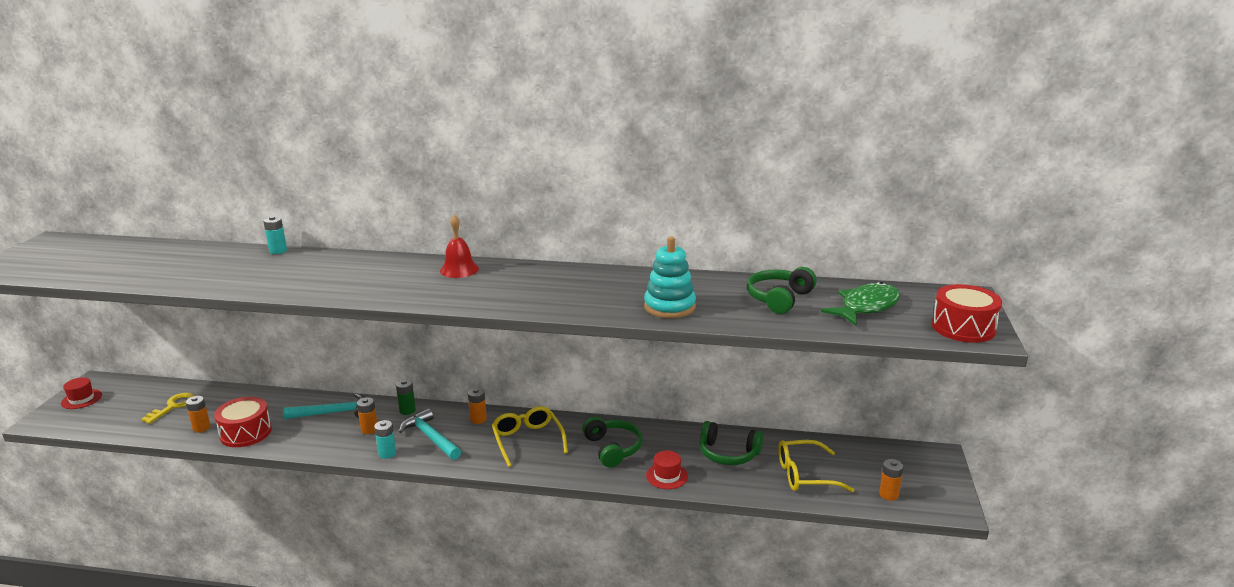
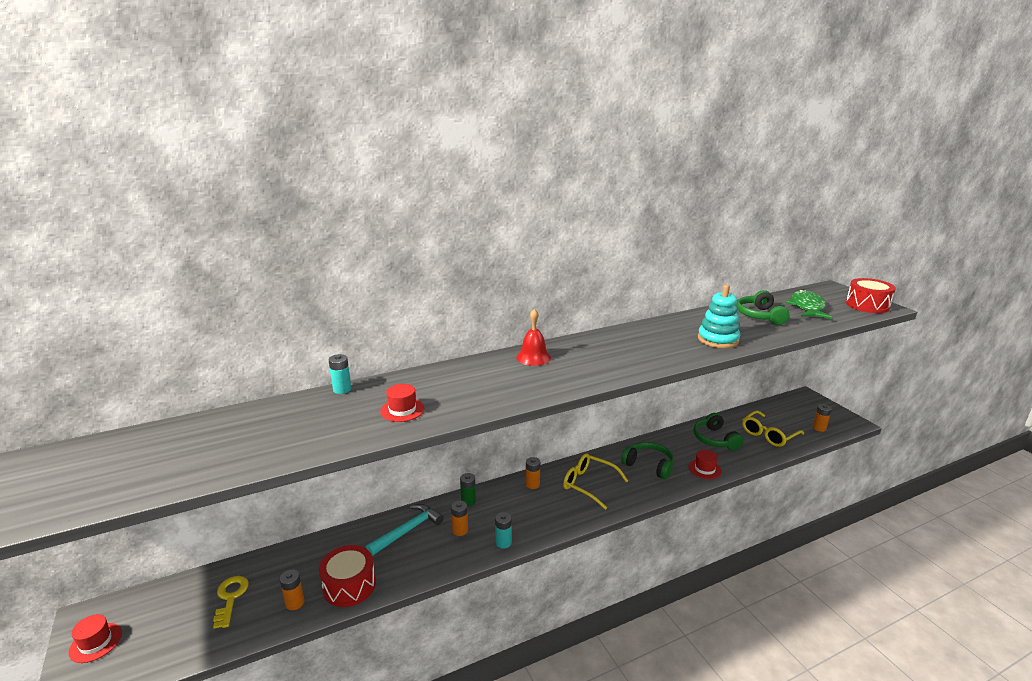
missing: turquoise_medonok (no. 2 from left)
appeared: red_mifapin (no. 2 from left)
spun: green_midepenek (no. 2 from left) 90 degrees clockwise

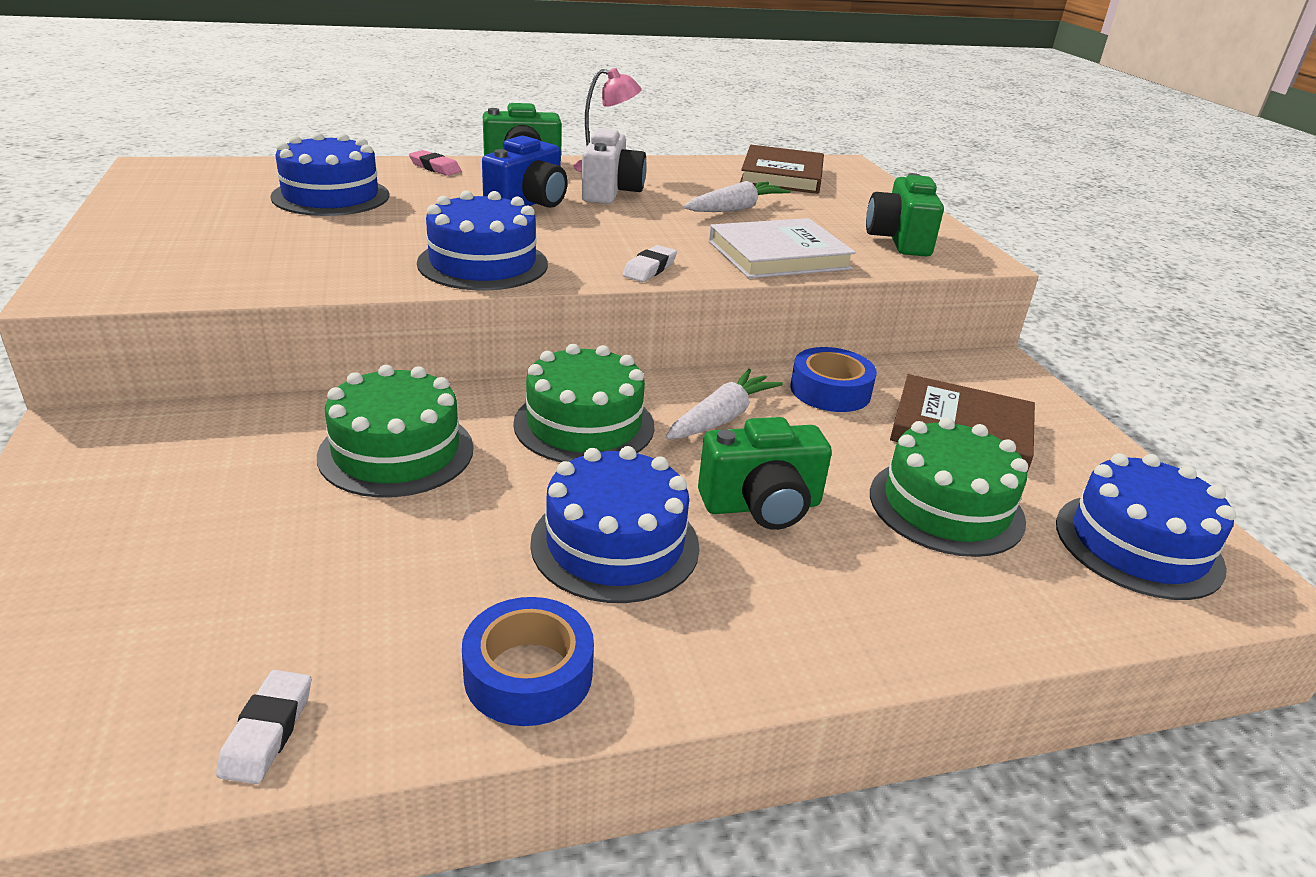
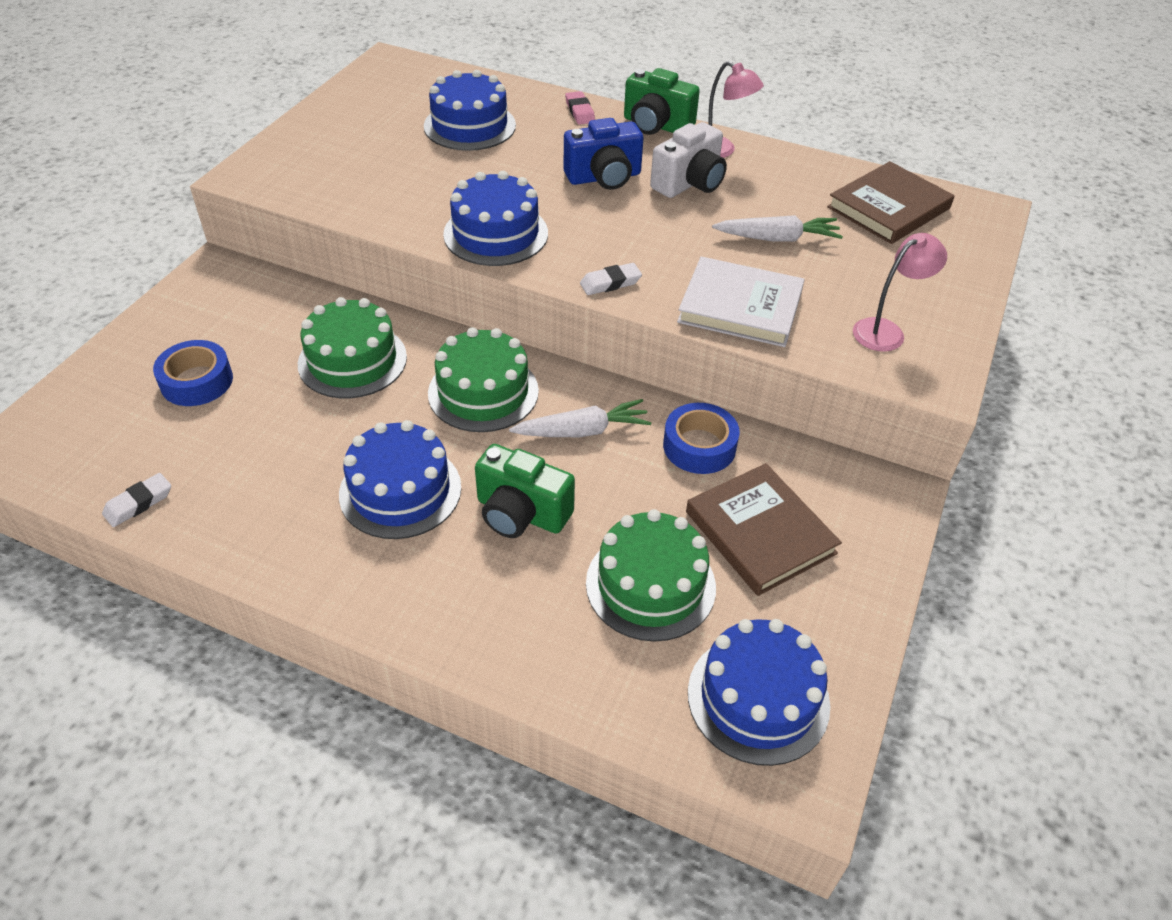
relocated: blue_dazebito (no. 1 from left)
exchanged: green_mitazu (no. 3 from left) to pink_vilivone (no. 2 from left)

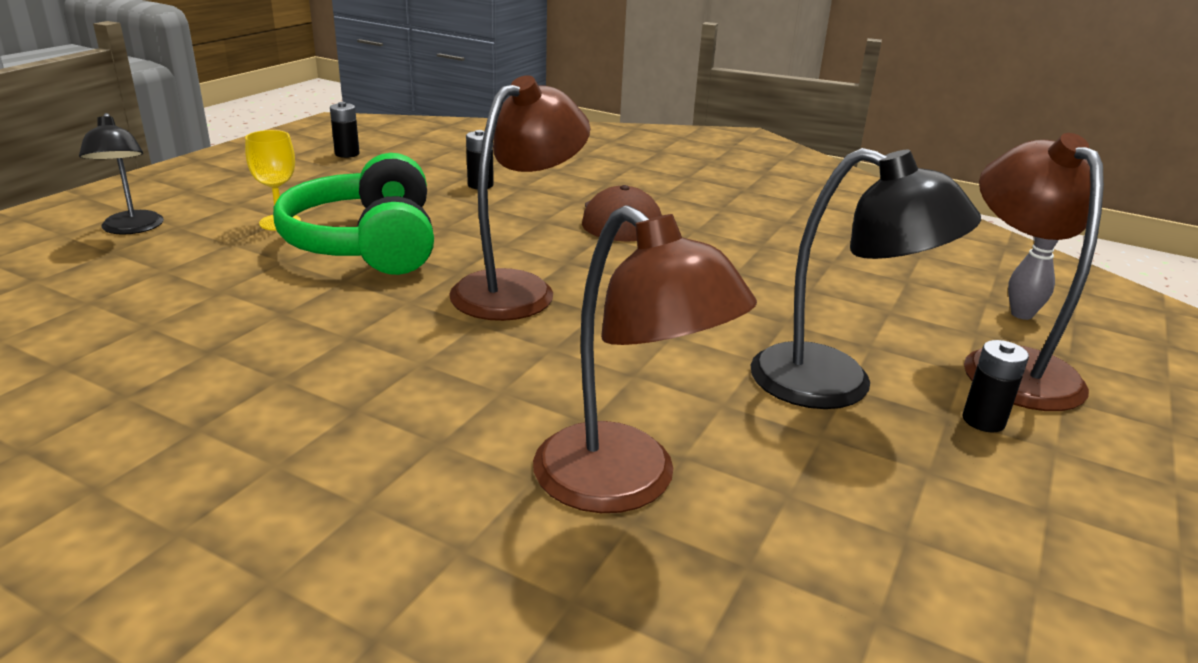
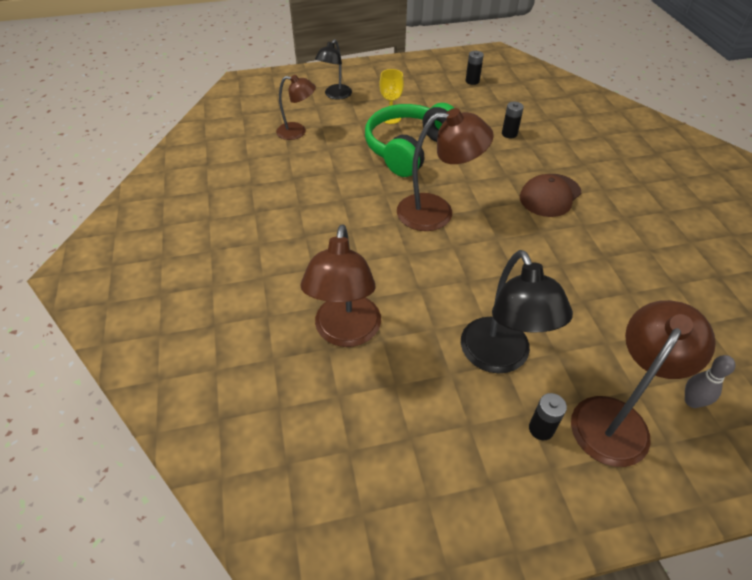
appeared: brown_vilivone (no. 1 from left)

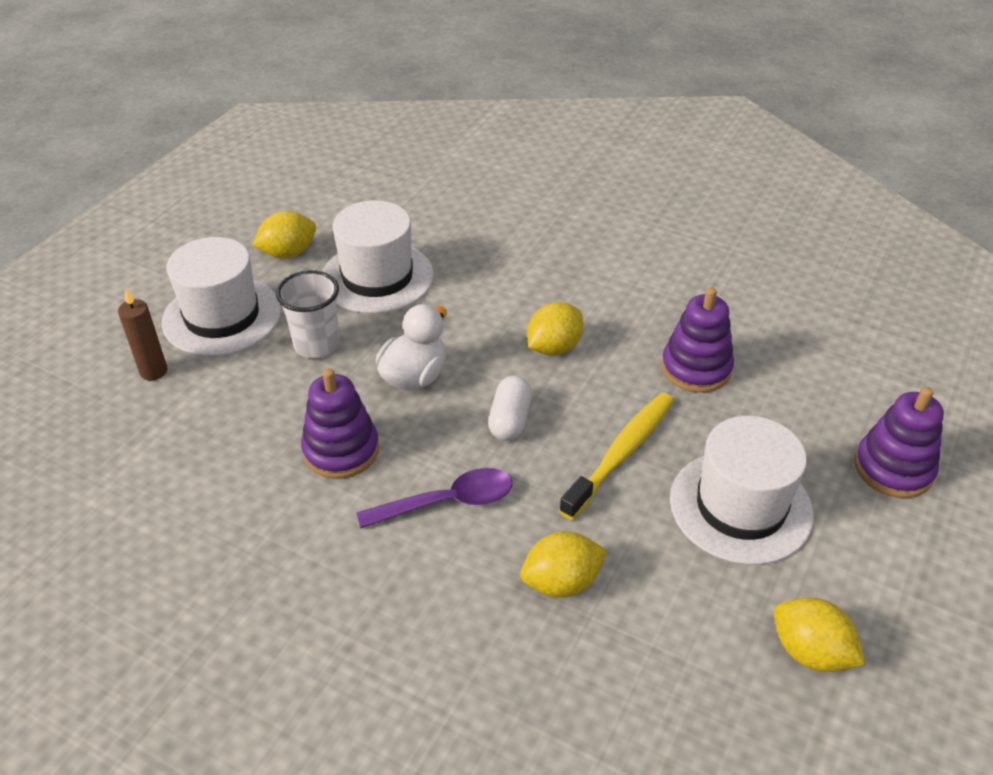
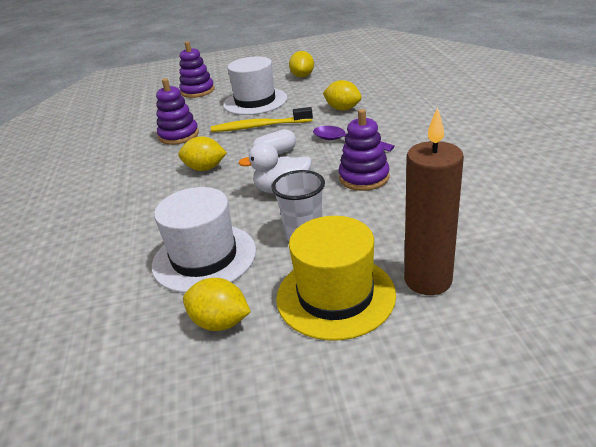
colour: white_mifapin (no. 1 from left) to yellow_mifapin
size: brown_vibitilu x1.81

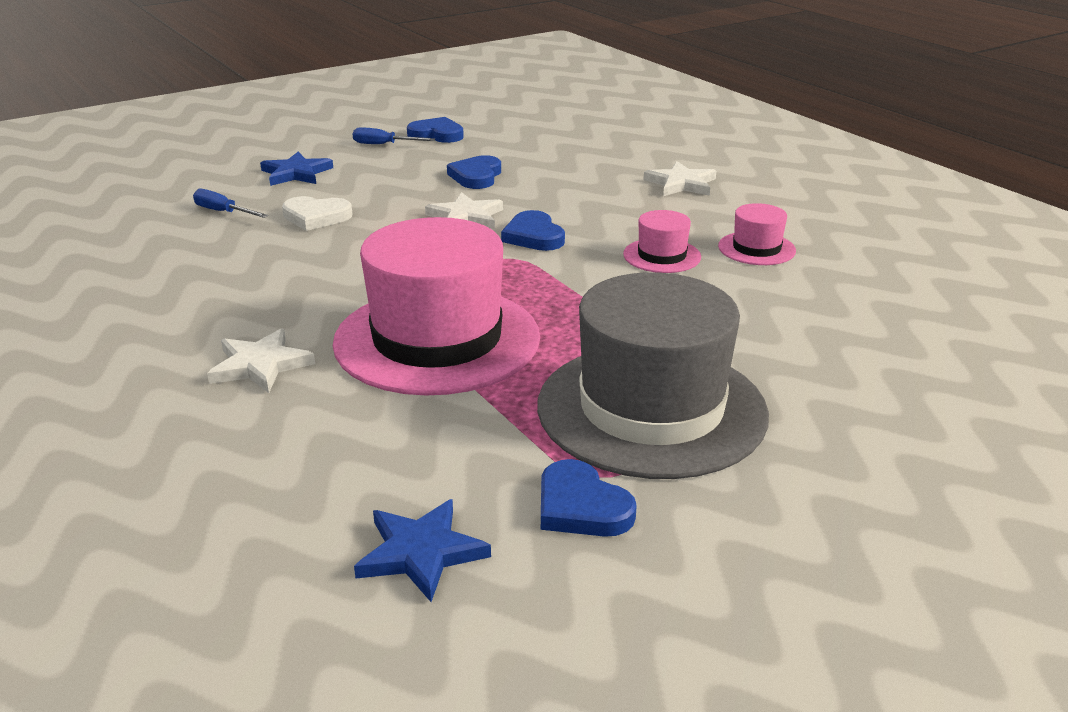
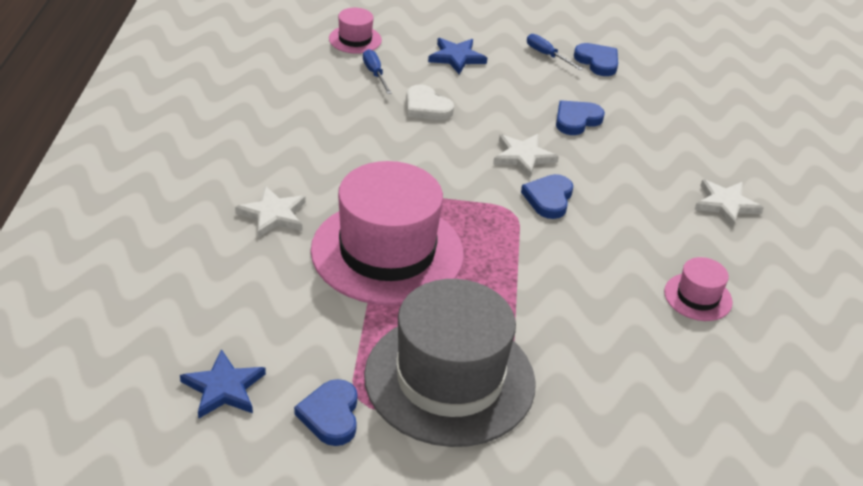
relocated: pink_mifapin (no. 2 from left in the first image) to pink_mifapin (no. 1 from left)

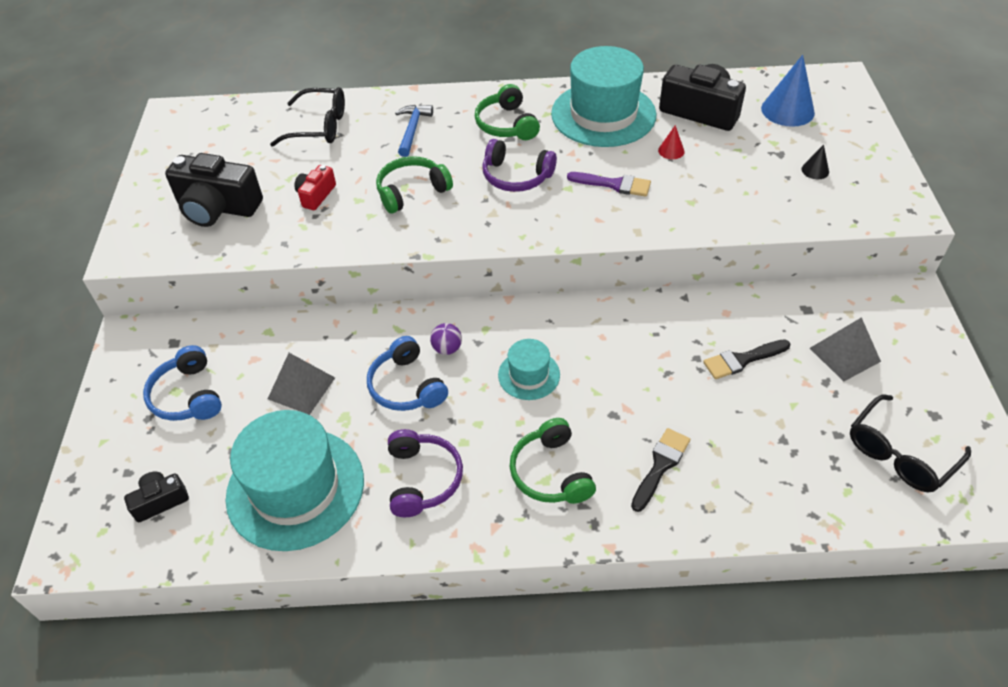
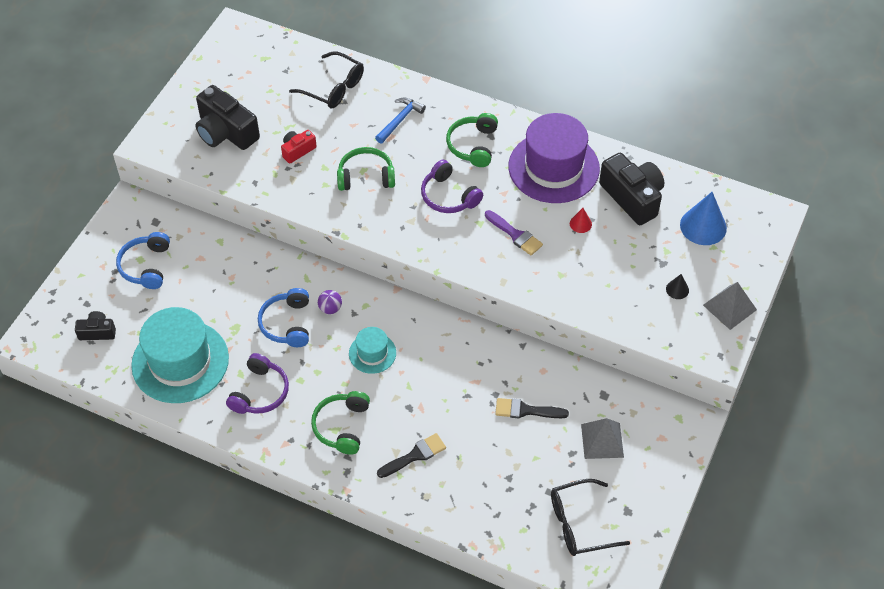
relocated: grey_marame (no. 1 from left in the first image) to grey_marame (no. 2 from left)
colour: turquoise_mifapin (no. 3 from left) to purple_mifapin

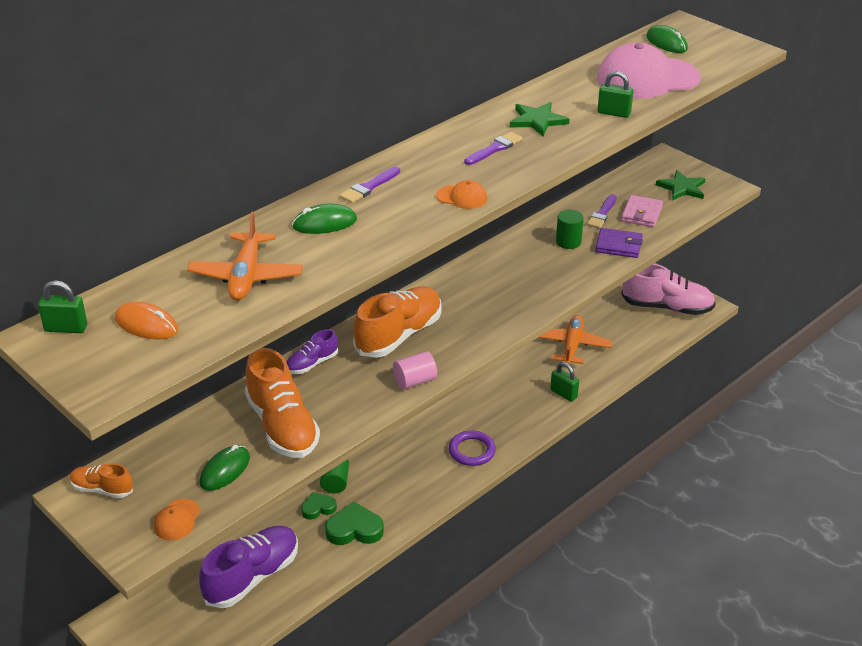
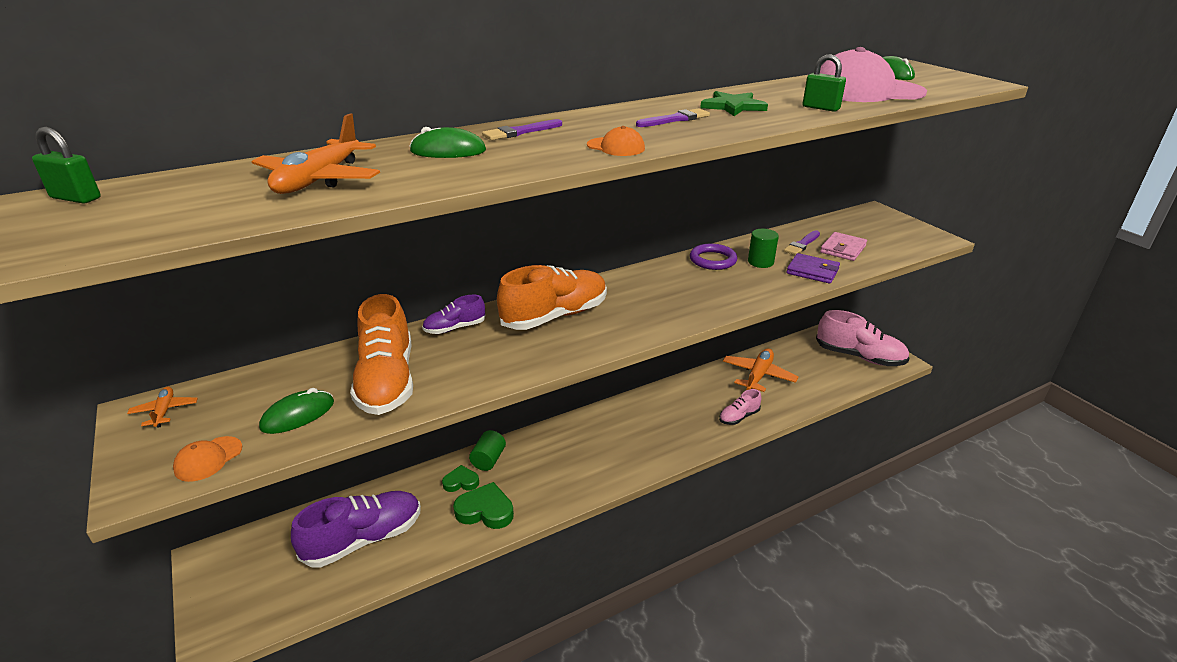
missing: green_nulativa (no. 2 from left); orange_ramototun; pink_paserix
relocated: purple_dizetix
exchanged: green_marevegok (no. 2 from left) to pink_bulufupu (no. 1 from left); orange_bulufupu (no. 1 from left) to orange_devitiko (no. 1 from left)

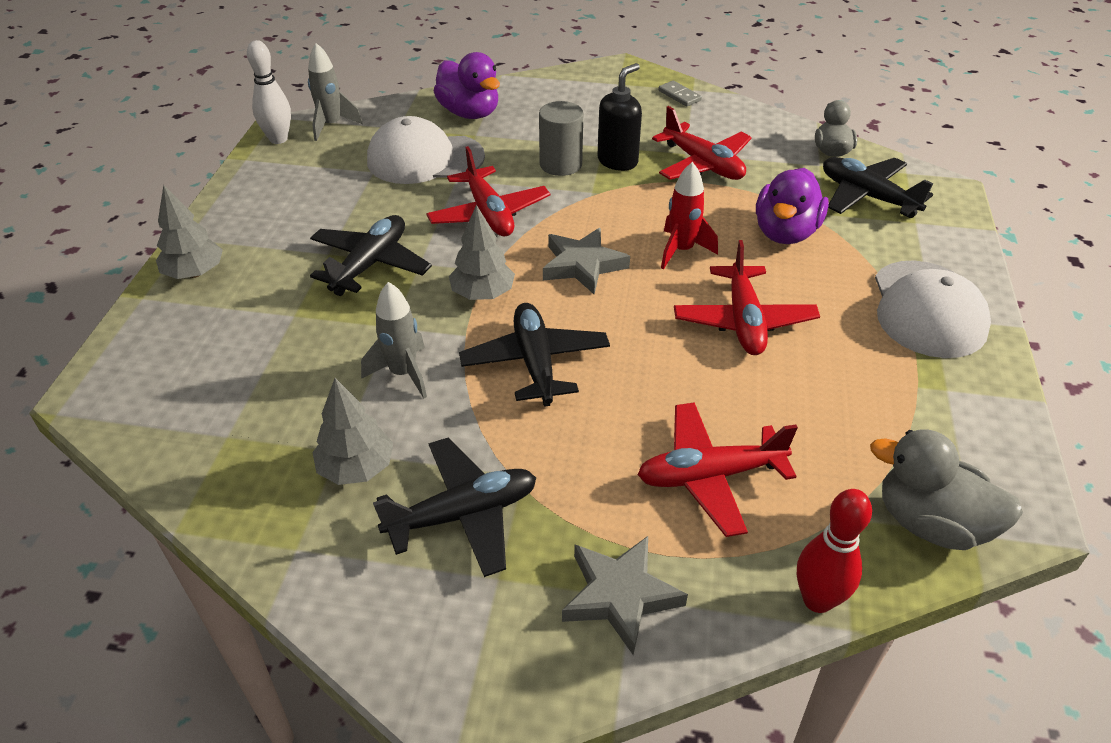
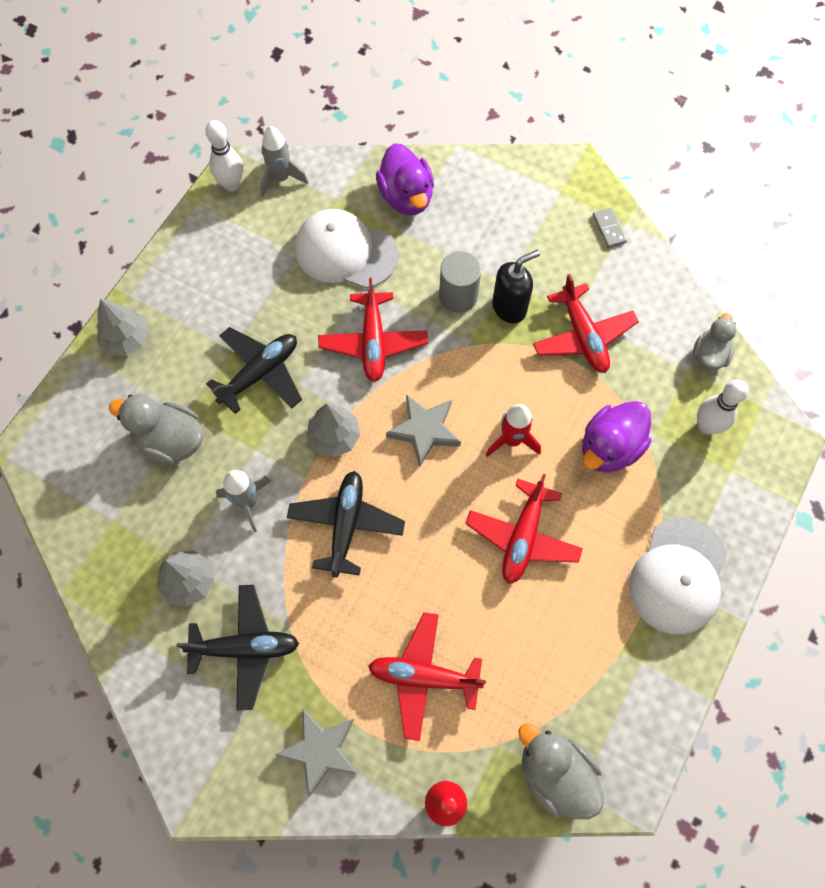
appeared: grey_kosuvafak (no. 1 from left)
exchanged: black_devitiko (no. 4 from left) to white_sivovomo (no. 2 from left)

